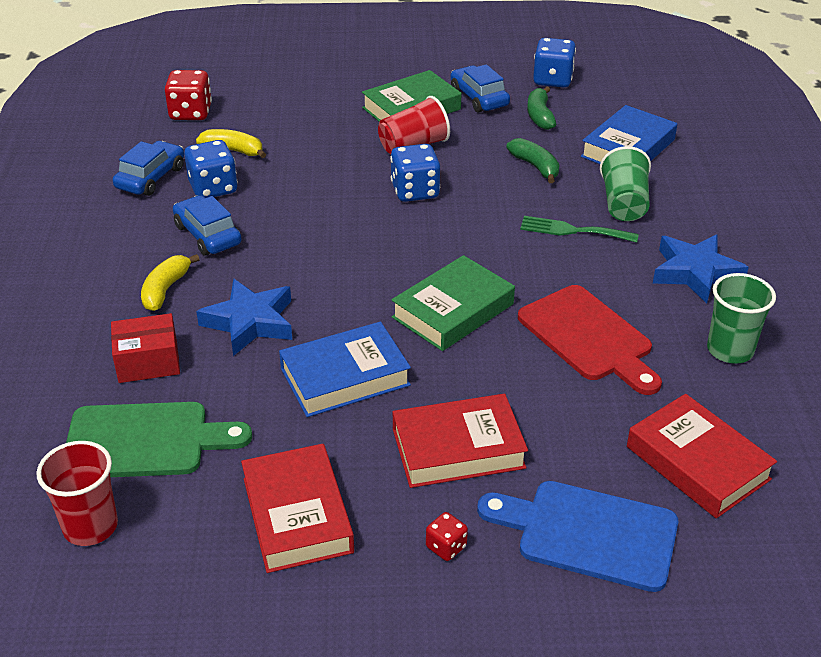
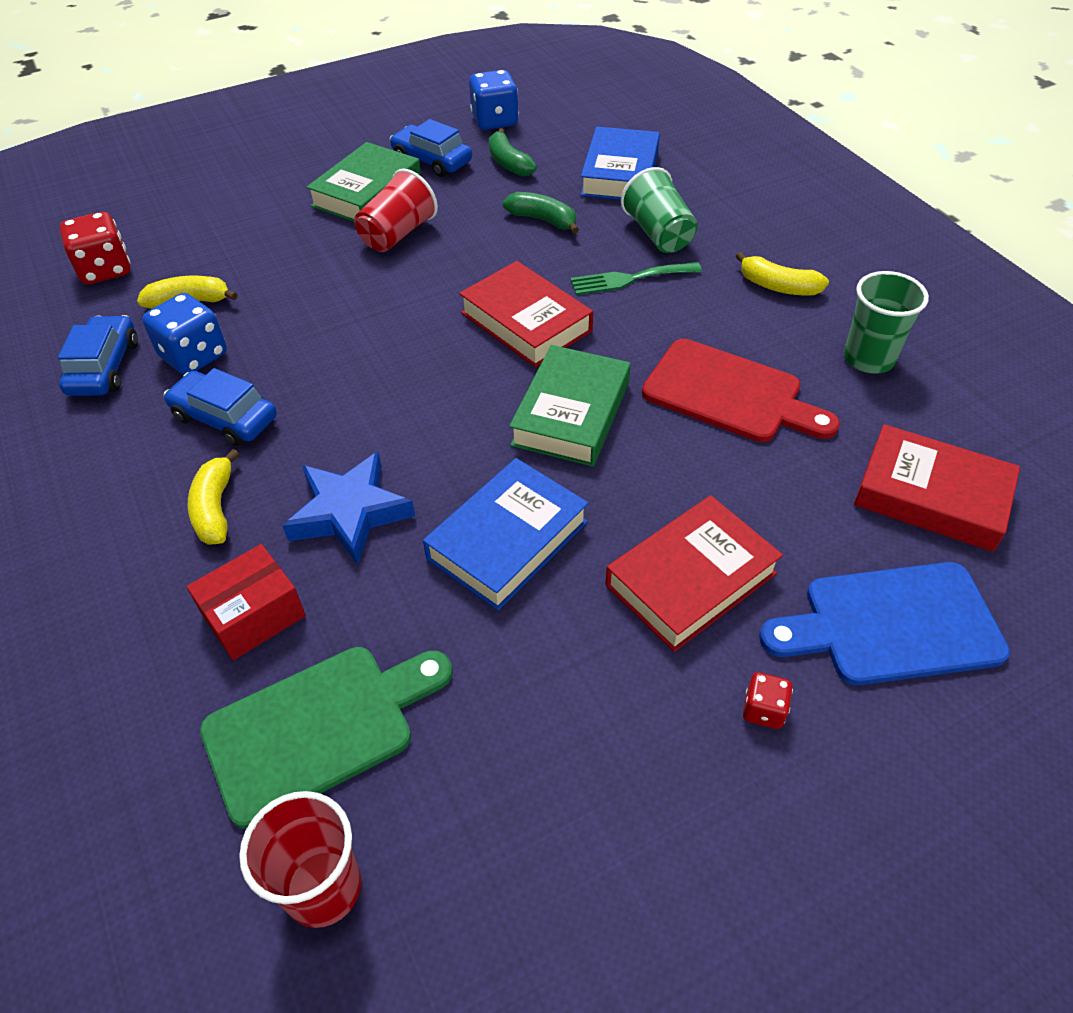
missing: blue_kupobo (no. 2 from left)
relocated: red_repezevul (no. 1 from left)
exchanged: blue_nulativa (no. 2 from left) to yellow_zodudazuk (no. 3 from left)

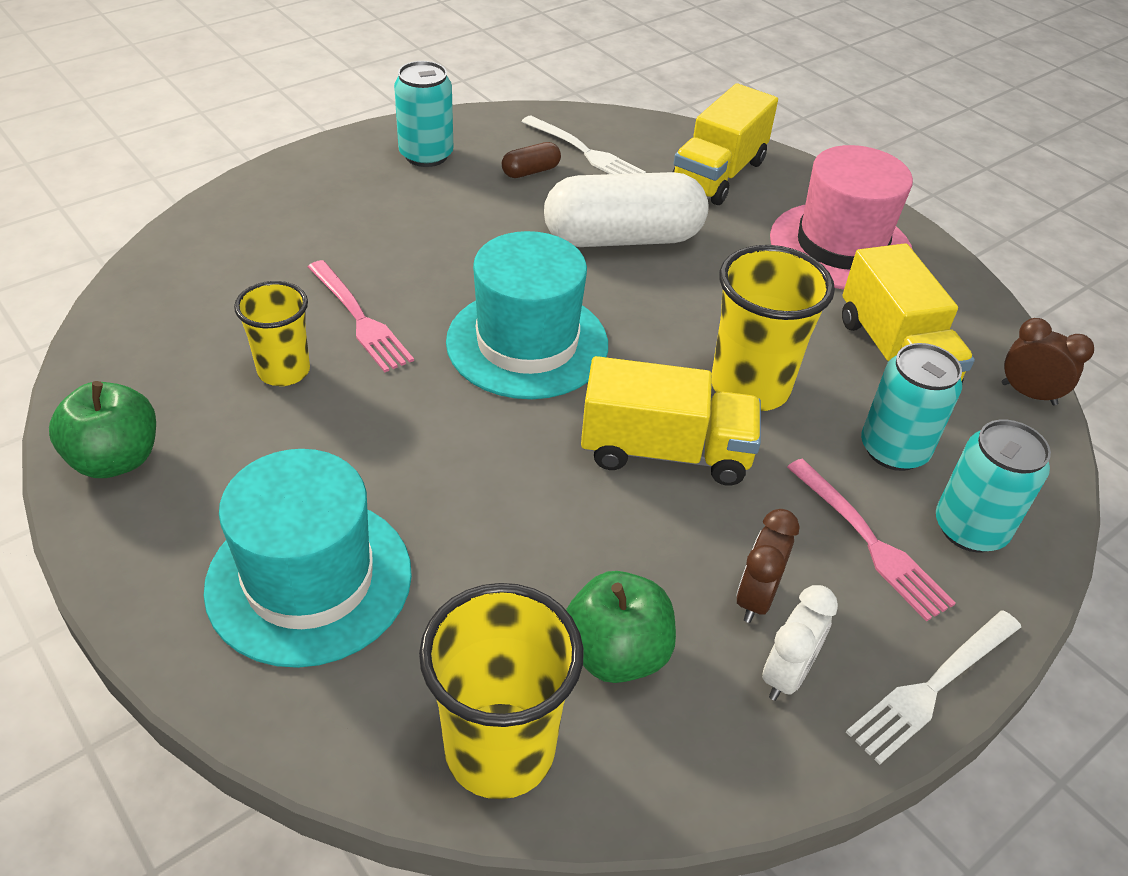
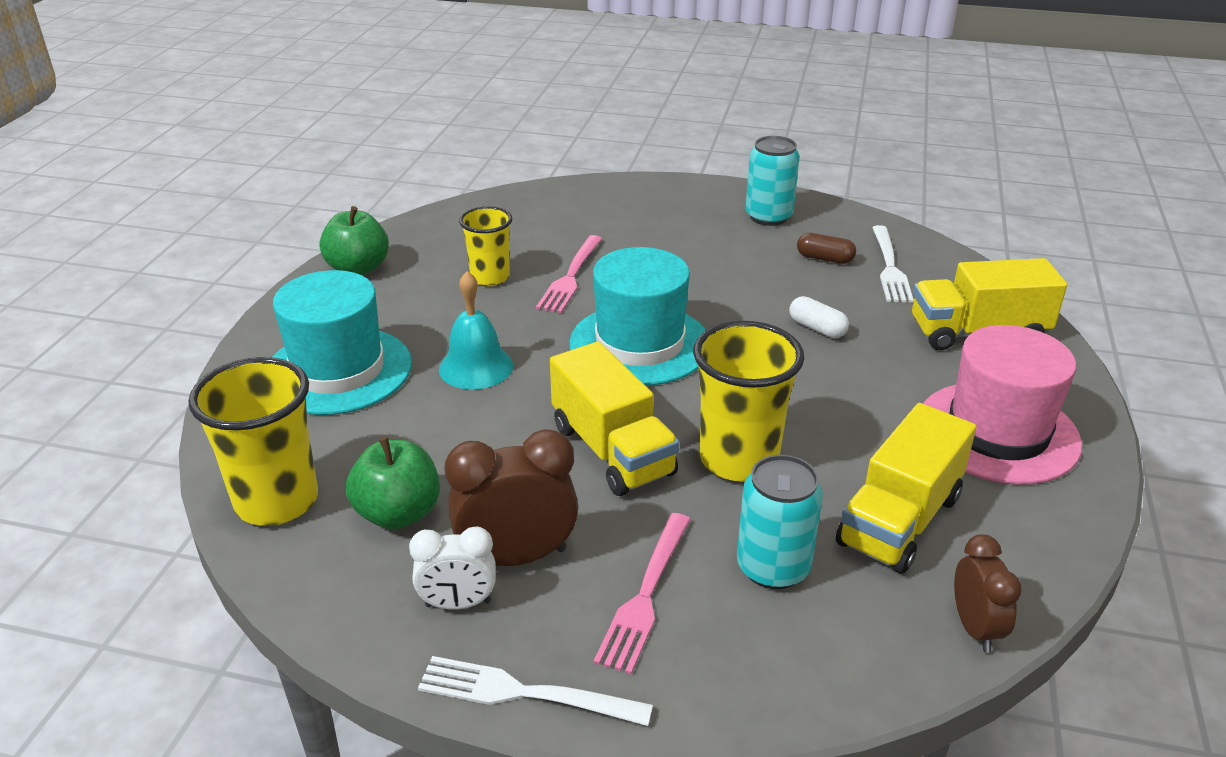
missing: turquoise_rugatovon (no. 3 from left)
appeared: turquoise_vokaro
size: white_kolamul x0.42; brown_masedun (no. 1 from left) x1.60

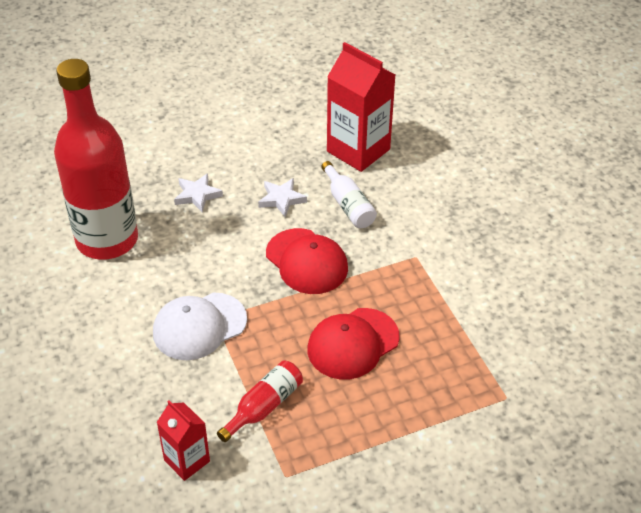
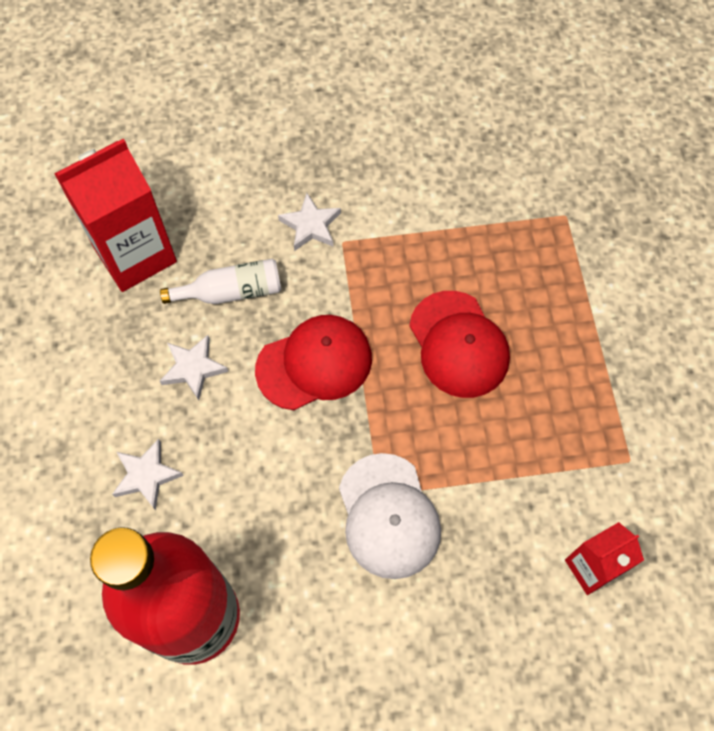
missing: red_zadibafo (no. 2 from left)
appeared: white_nulativa (no. 3 from left)

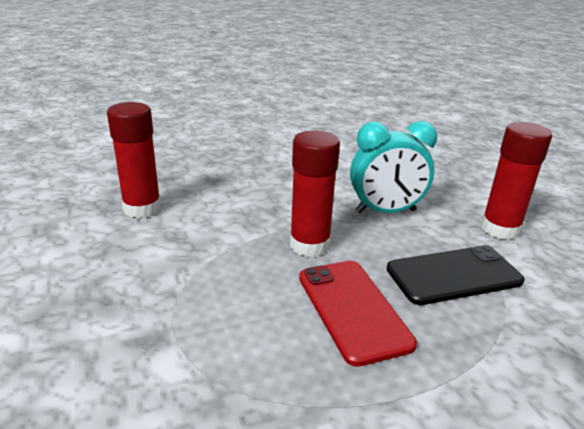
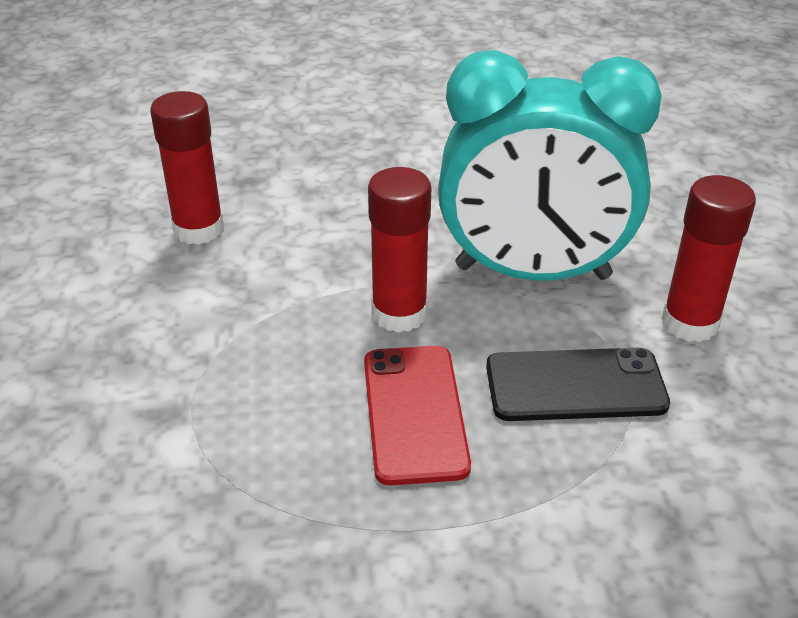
size: turquoise_masedun x1.69

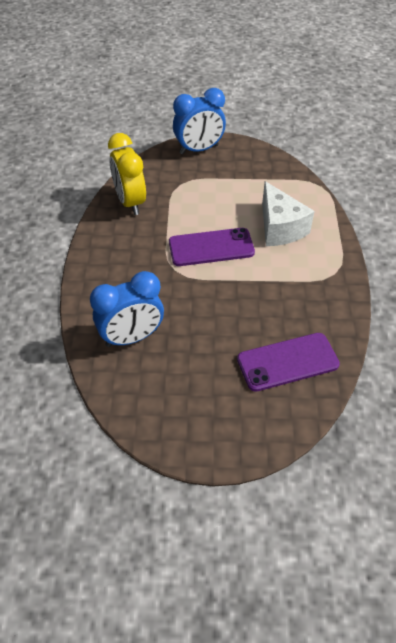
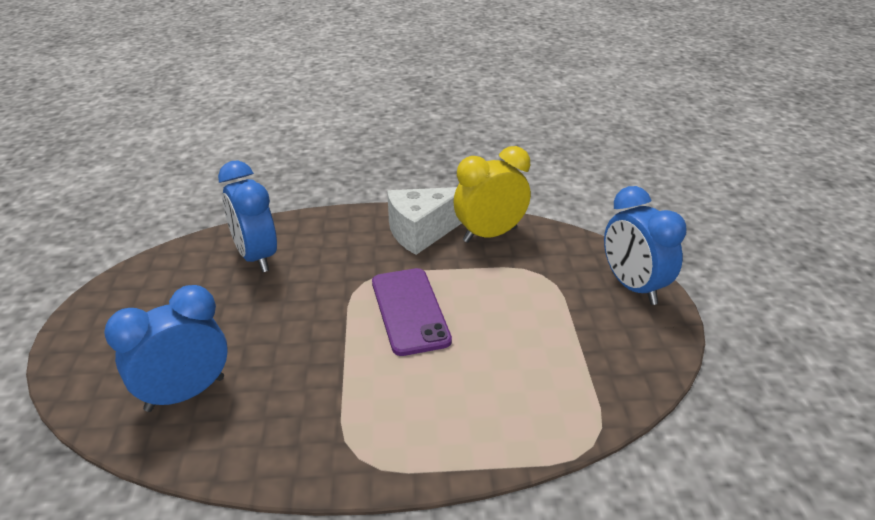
relocated: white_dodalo
exchanged: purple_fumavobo (no. 2 from left) to blue_masedun (no. 1 from left)

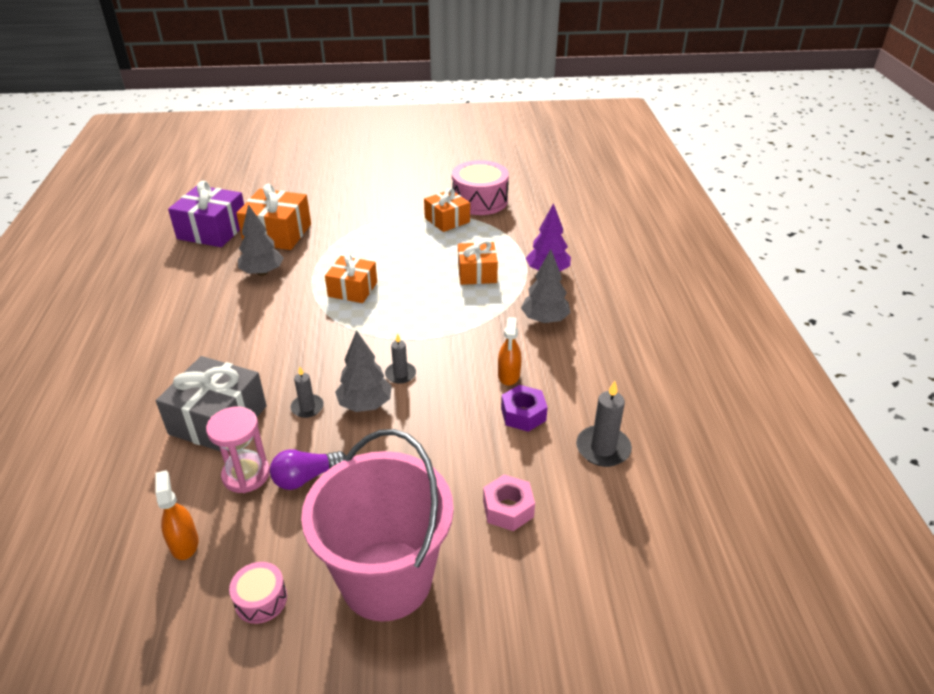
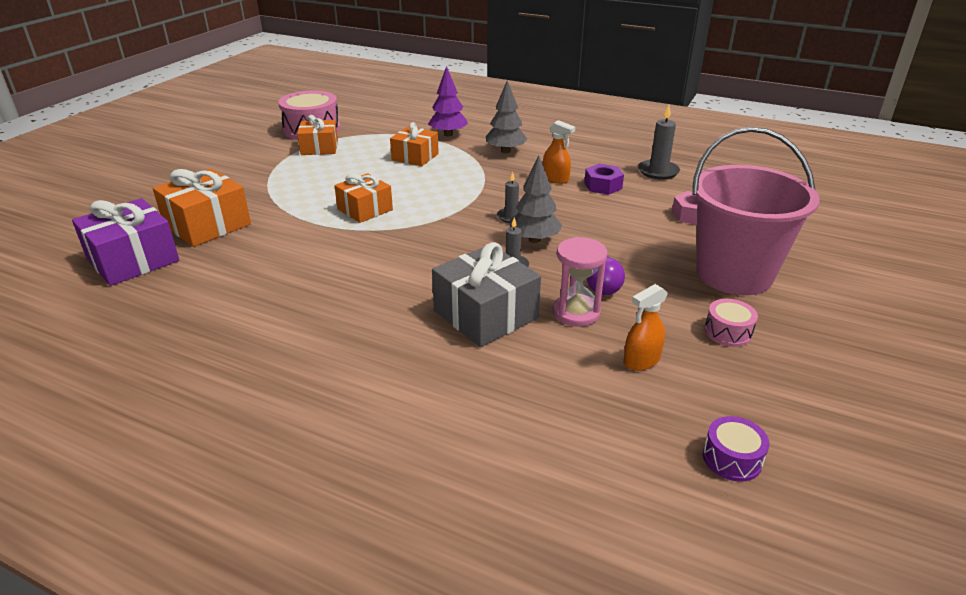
missing: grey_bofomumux (no. 1 from left)
appeared: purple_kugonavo
spun: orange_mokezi (no. 1 from left in the first image) 45 degrees counterclockwise

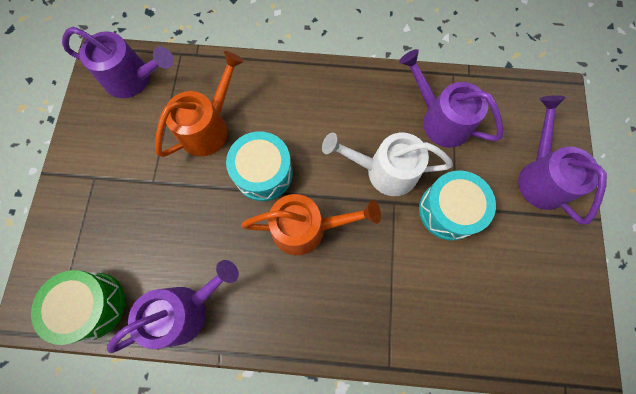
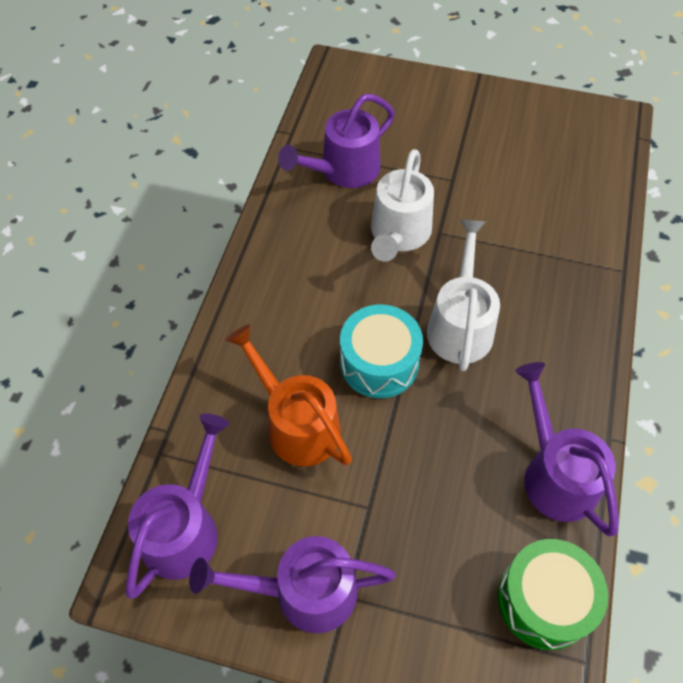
missing: turquoise_kugonavo (no. 2 from left)
relocated: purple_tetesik (no. 4 from left in the first image) to purple_tetesik (no. 2 from left)
colour: orange_tetesik (no. 2 from left) to white_tetesik (no. 2 from left)

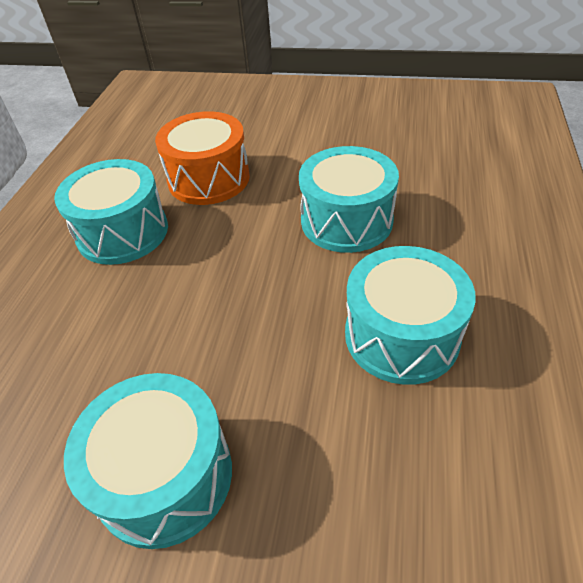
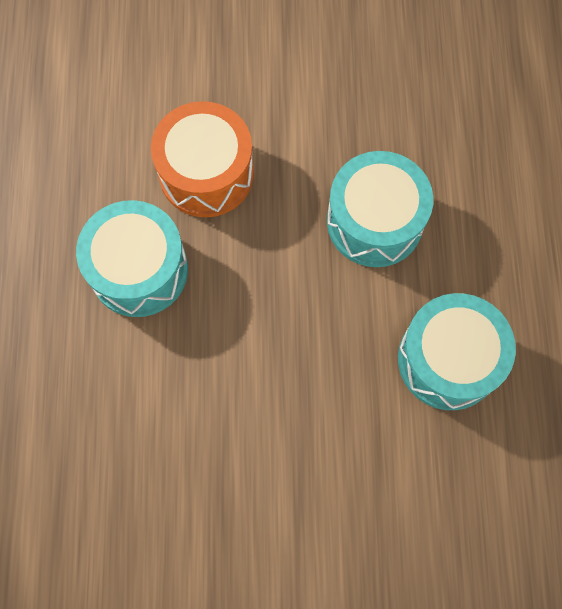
missing: turquoise_kugonavo (no. 2 from left)

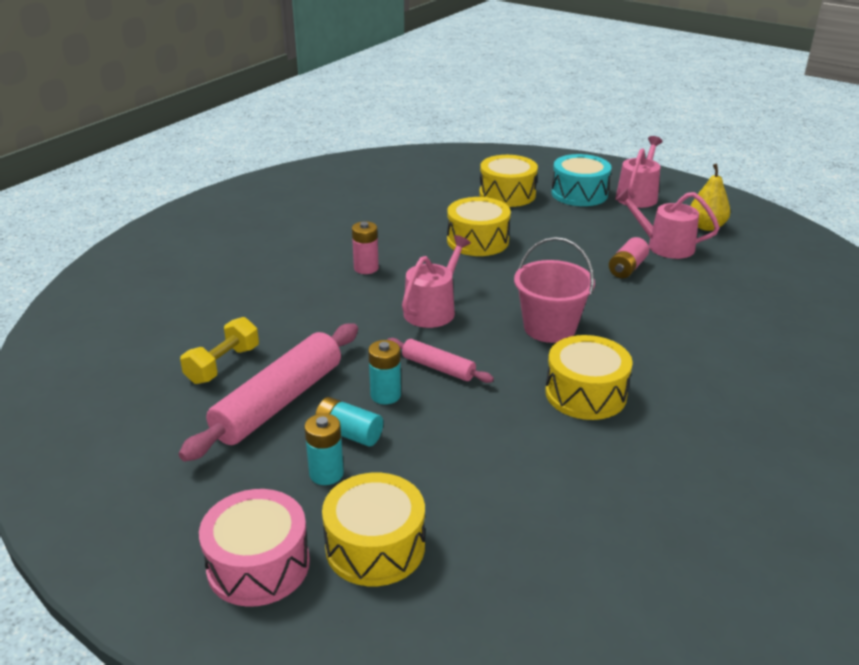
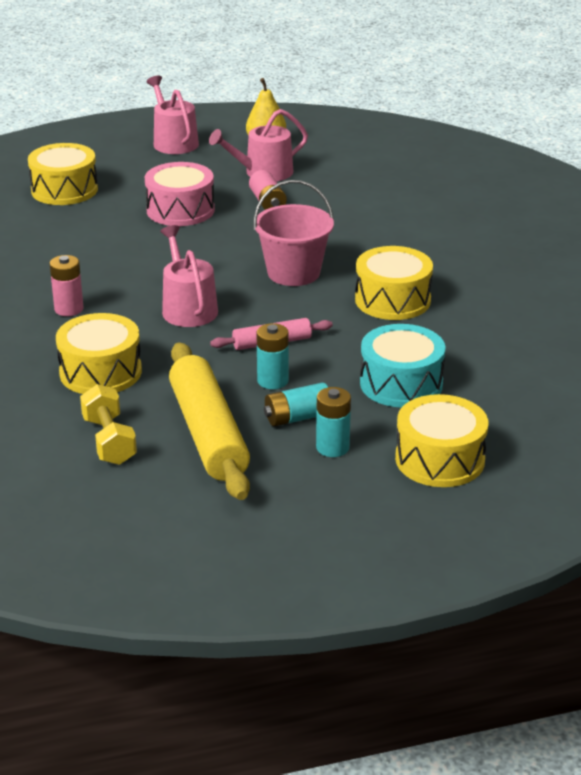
relocated: turquoise_kugonavo; yellow_kugonavo (no. 2 from left); pink_kugonavo
colour: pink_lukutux (no. 1 from left) to yellow_lukutux

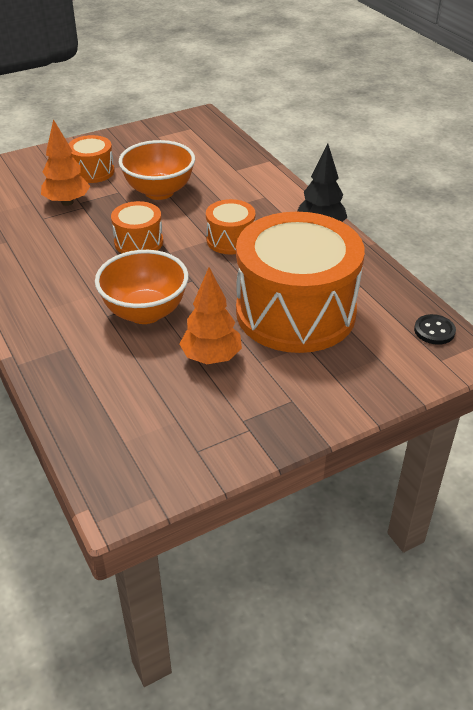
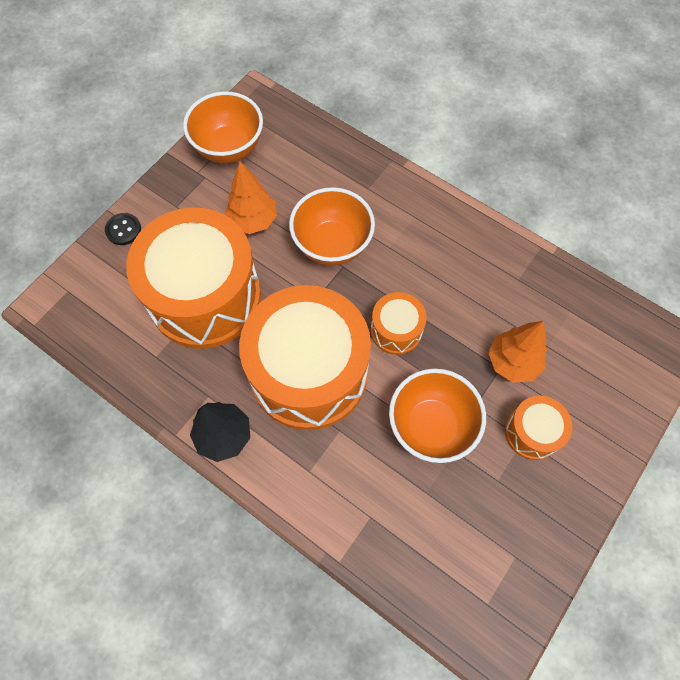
appeared: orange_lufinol (no. 1 from left)
relocated: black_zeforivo
size: orange_kugonavo (no. 3 from left in the first image) x2.21

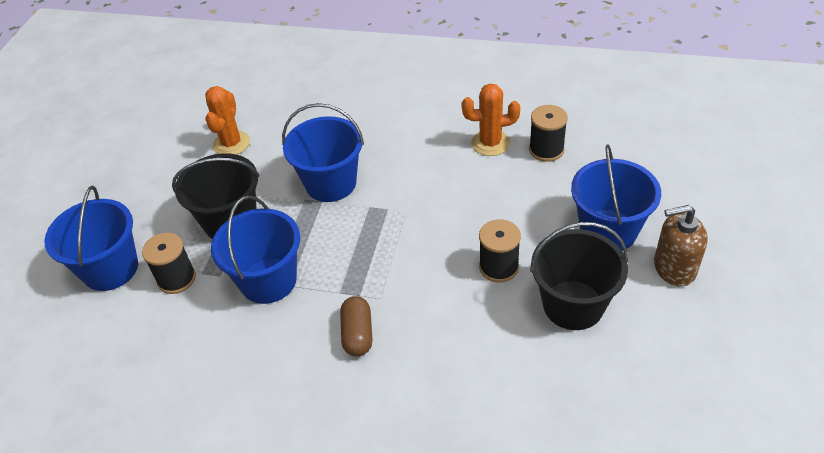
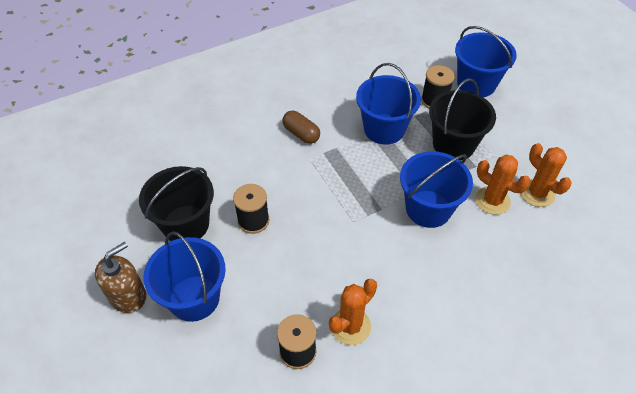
appeared: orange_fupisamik (no. 2 from left)

